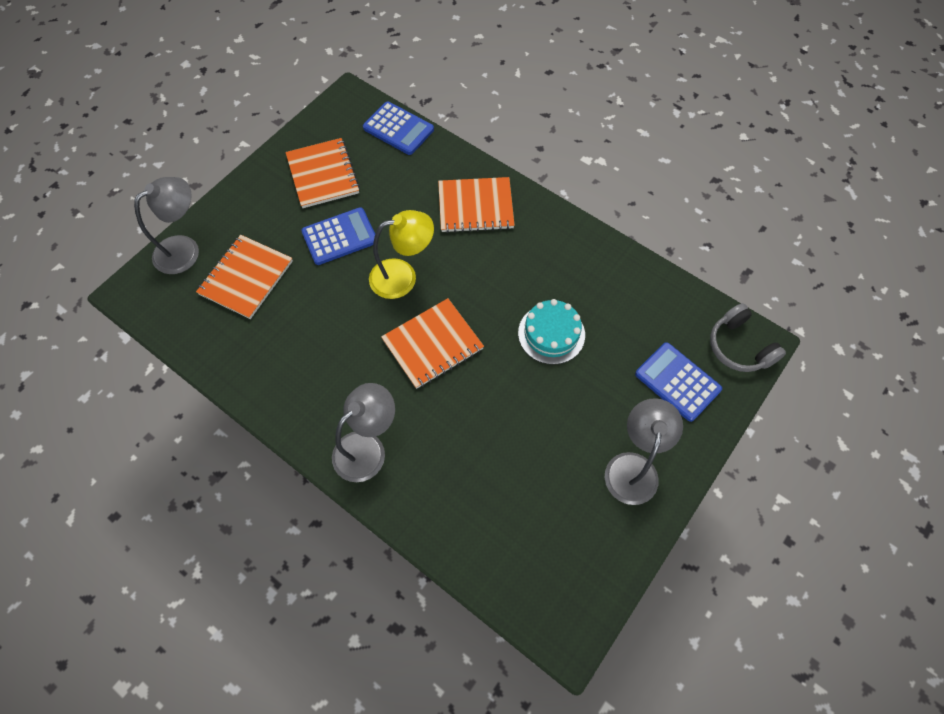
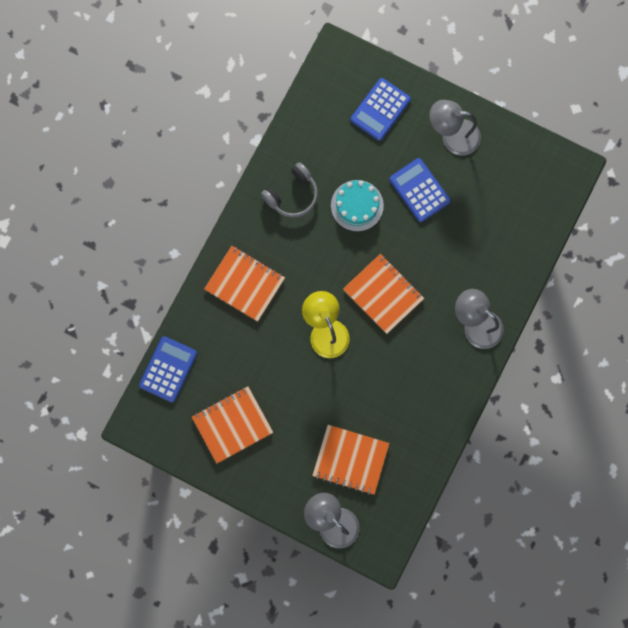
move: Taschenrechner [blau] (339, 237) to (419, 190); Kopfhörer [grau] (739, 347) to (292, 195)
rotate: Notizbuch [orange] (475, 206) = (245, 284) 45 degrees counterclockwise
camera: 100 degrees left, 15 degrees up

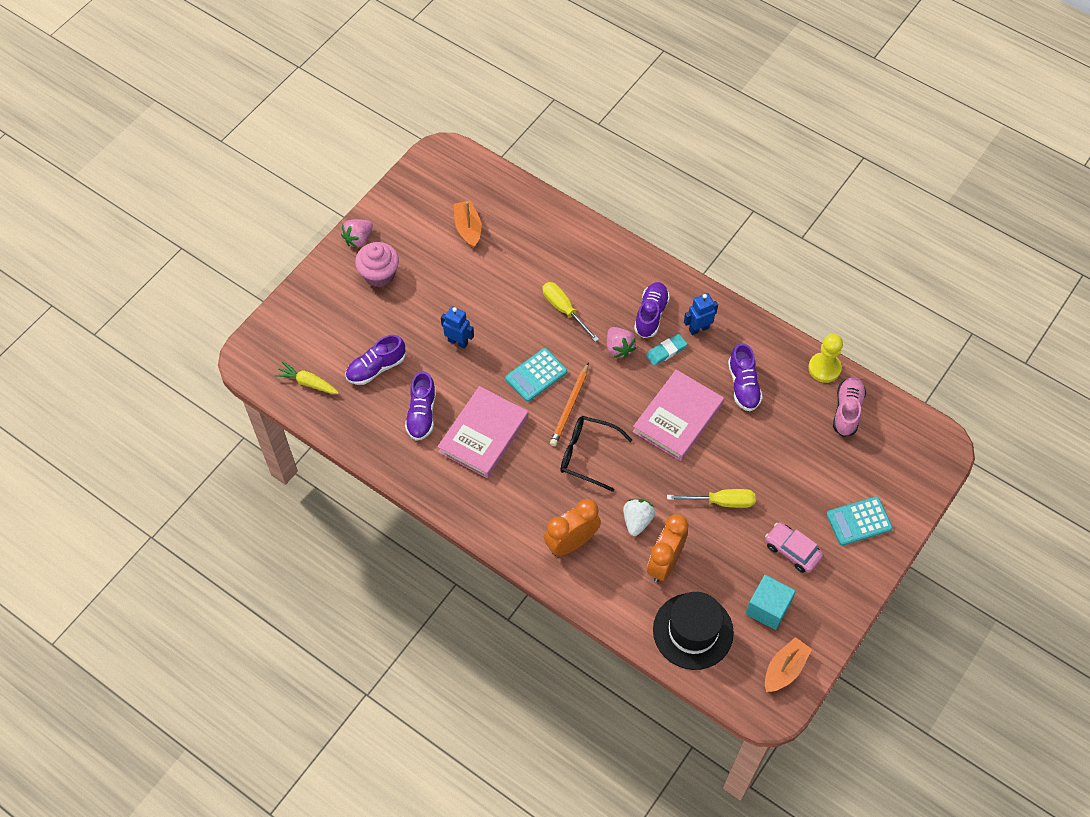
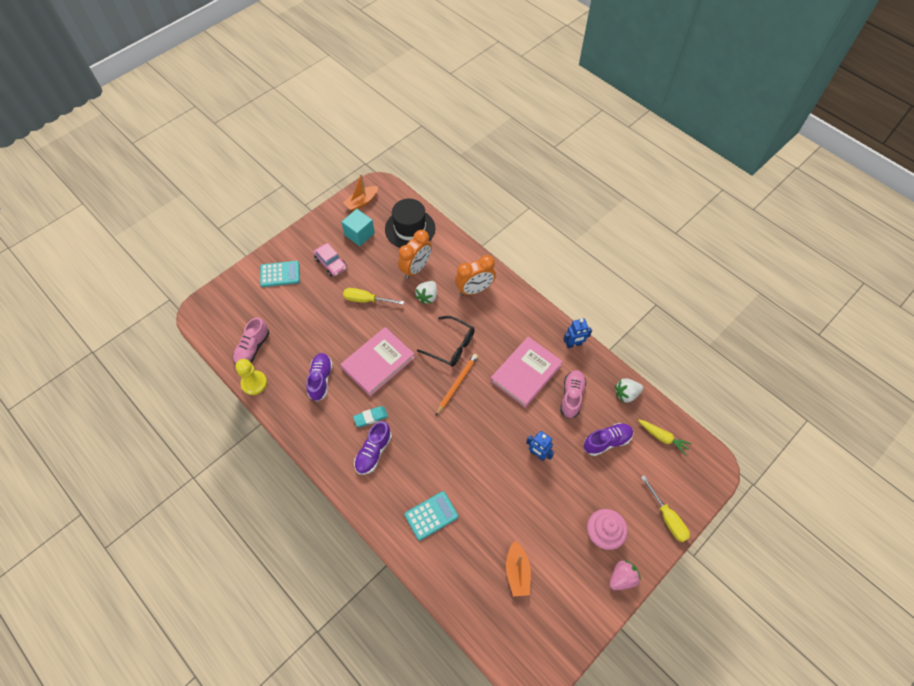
delete: Erdbeere [rosa] (619, 348)
insert: Erdbeere [weiß] (626, 394)
move: Schraubenzieher [gelb] (564, 310) to (667, 517); Roboter [blau] (698, 329) to (573, 344); Taschenrechner [türkis] (536, 375) to (431, 515)
recolor: Schuh [lila] (422, 414) to Schuh [rosa] (571, 397)
camera: 170 degrees left, 0 degrees up

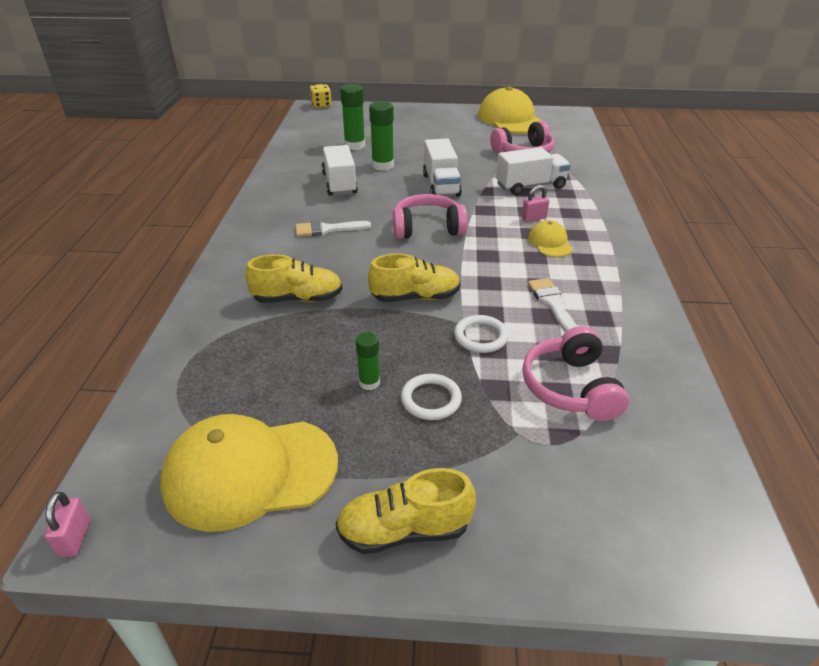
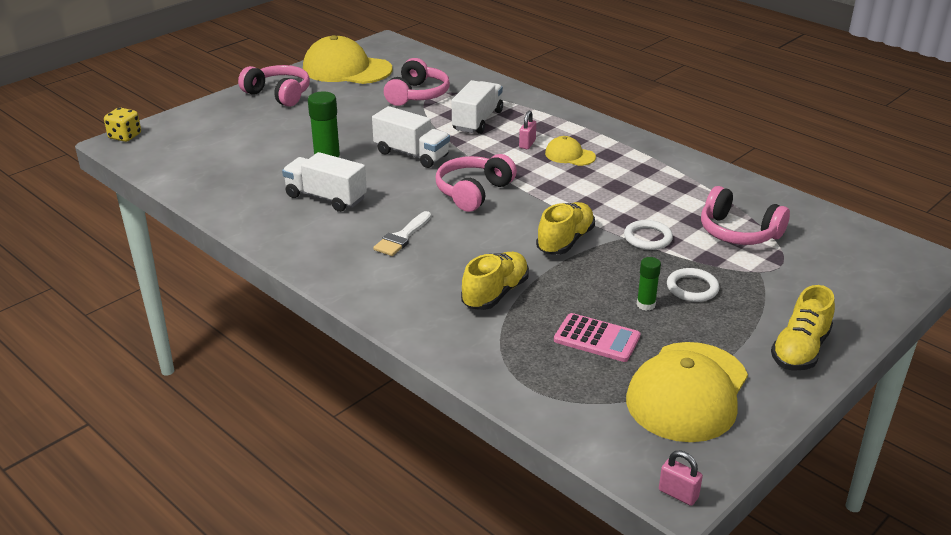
delete: Klebestift [grün] (355, 145); Pinsel [weiß] (551, 303)
insert: Kopfhörer [rosa] (278, 94); Taschenrechner [rosa] (597, 338)
camera: 50 degrees left, 5 degrees down

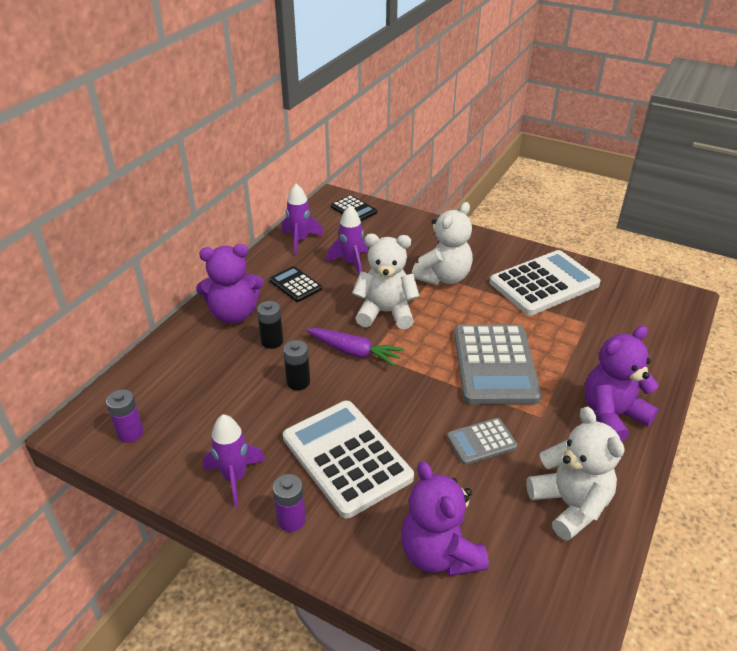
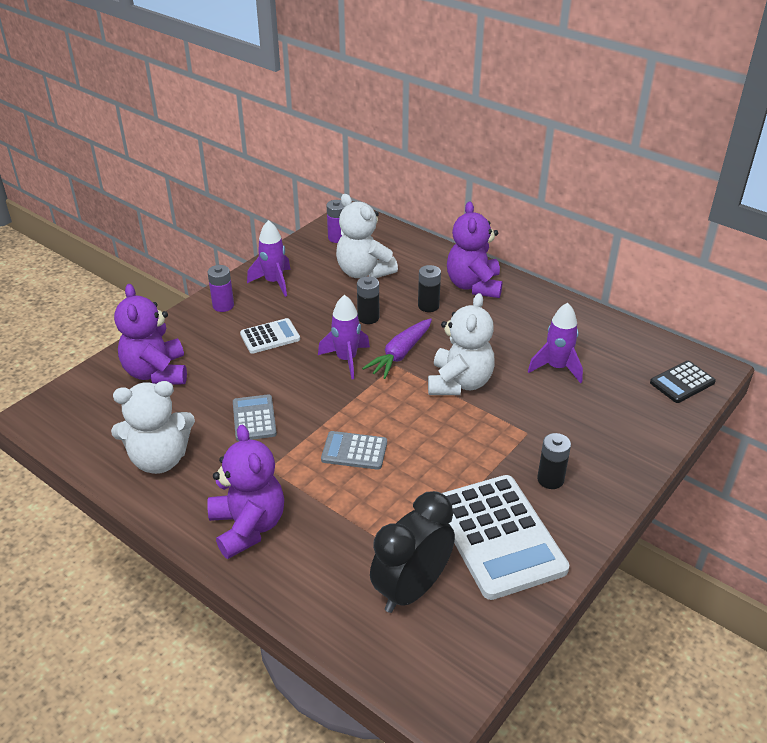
delete: Taschenrechner [schwarz] (295, 285)
insert: Batterie [schwarz] (550, 479); Wecker [schwarz] (411, 589)
move: Rakete [lila] (300, 240) to (346, 359); Teddybär [weiß] (443, 277) to (363, 272)
rotate: Teddybär [lila] (439, 553) = (156, 373) 90 degrees counterclockwise
resize: Taschenrechner [grau] (494, 365) = (354, 451) x0.51; Taschenrechner [weiß] (346, 457) = (270, 337) x0.51
camera: 100 degrees right, 0 degrees up

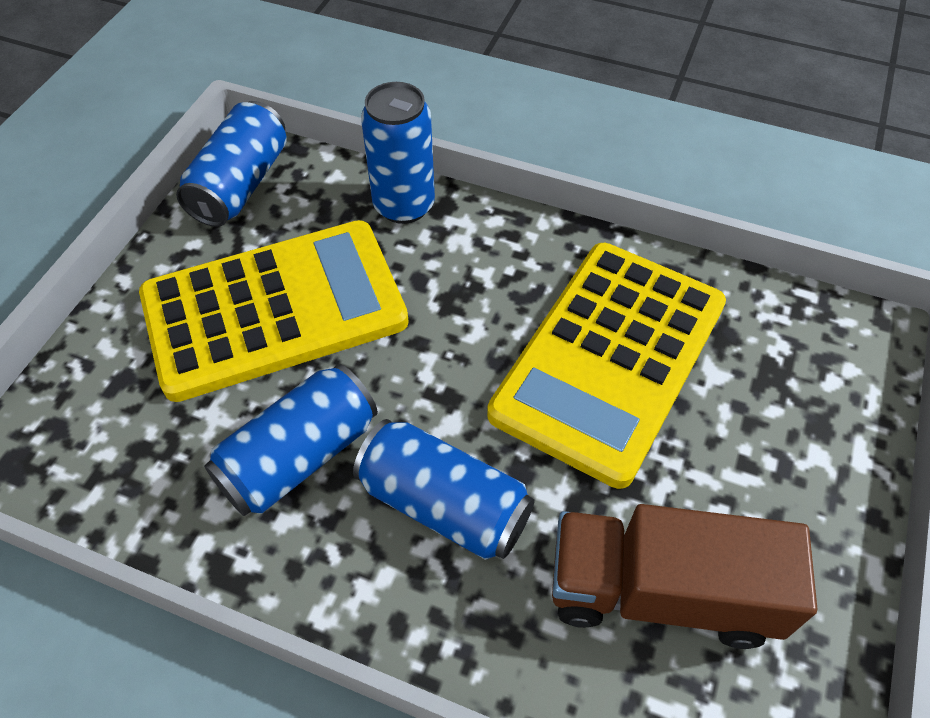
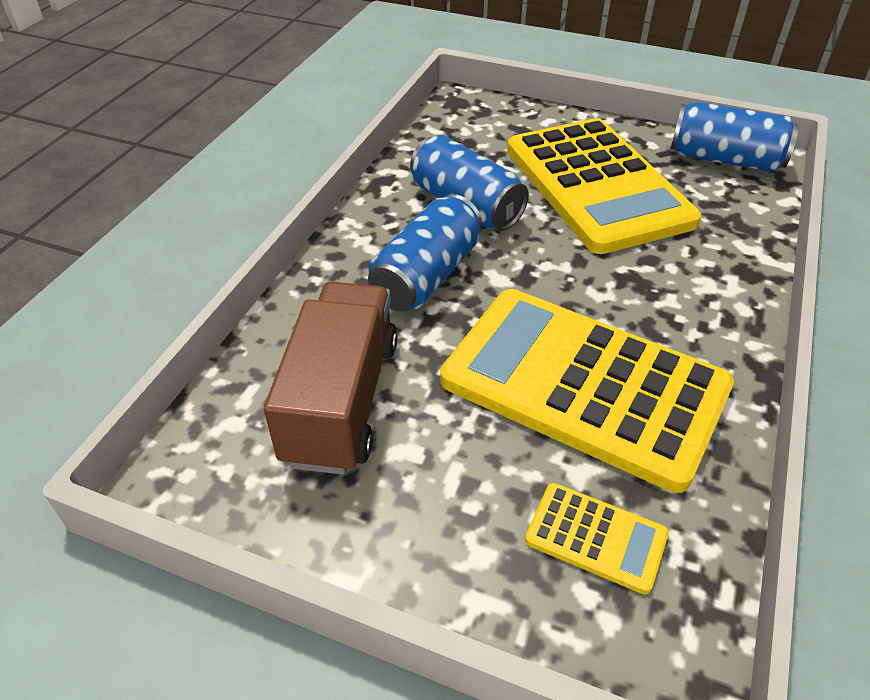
delete: Dose [blau] (404, 205)
insert: Taschenrechner [gelb] (596, 537)
camera: 90 degrees right, 10 degrees down

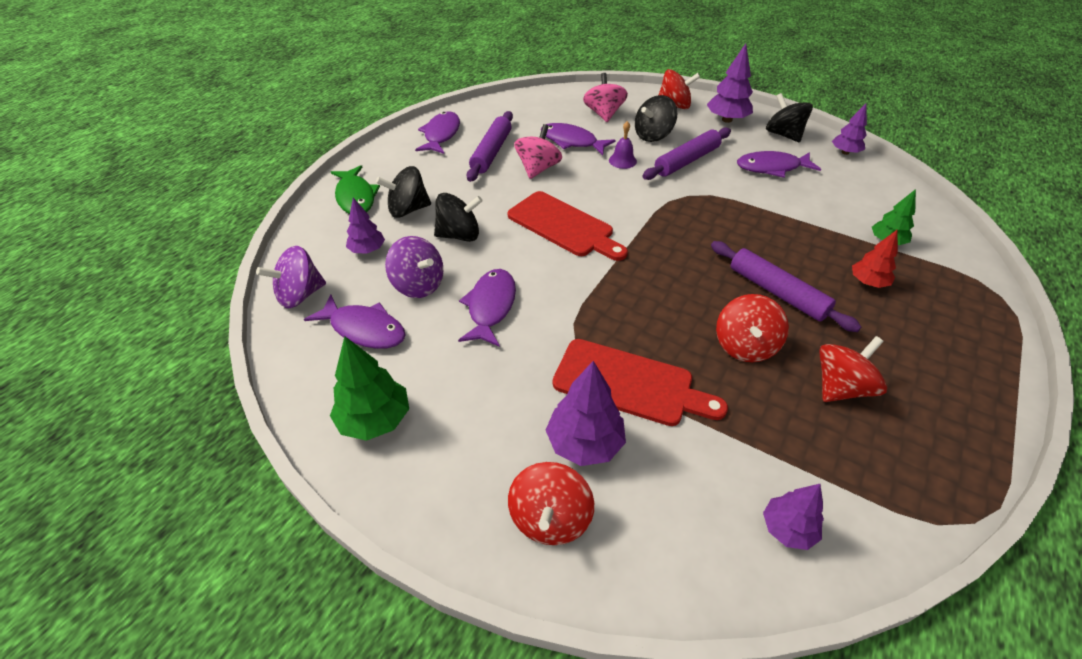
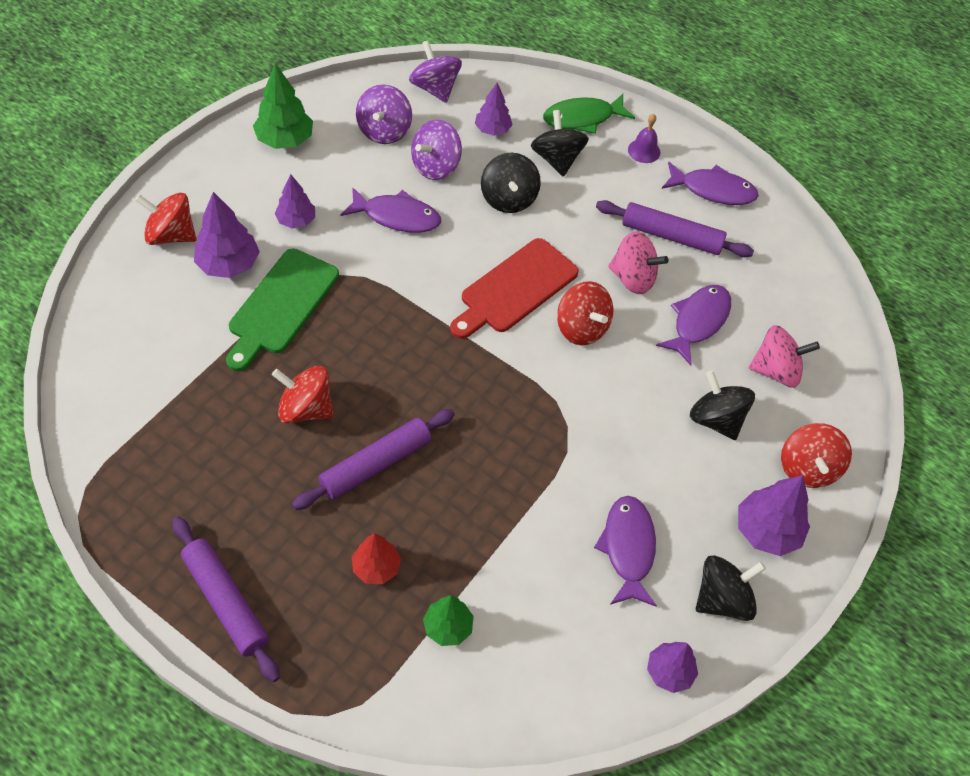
move: Glocke [lila] (622, 161) to (644, 151); Nudelholz [lila] (687, 161) to (226, 602); Kreisel [rot] (841, 387) to (581, 328); Baum [lila] (787, 529) to (296, 220)
replace: Fisch [lila] (364, 329) to Kreisel [lila] (384, 131)
recolor: Schneidebrett [rot] (629, 384) to Schneidebrett [grün] (281, 305)
camera: 90 degrees right, 10 degrees up

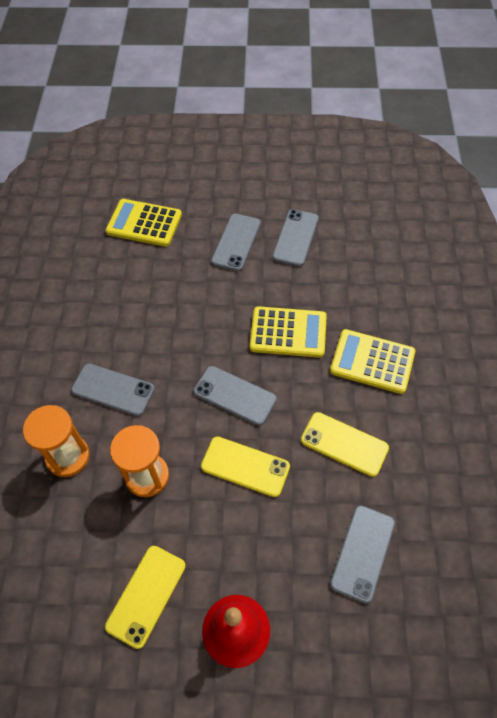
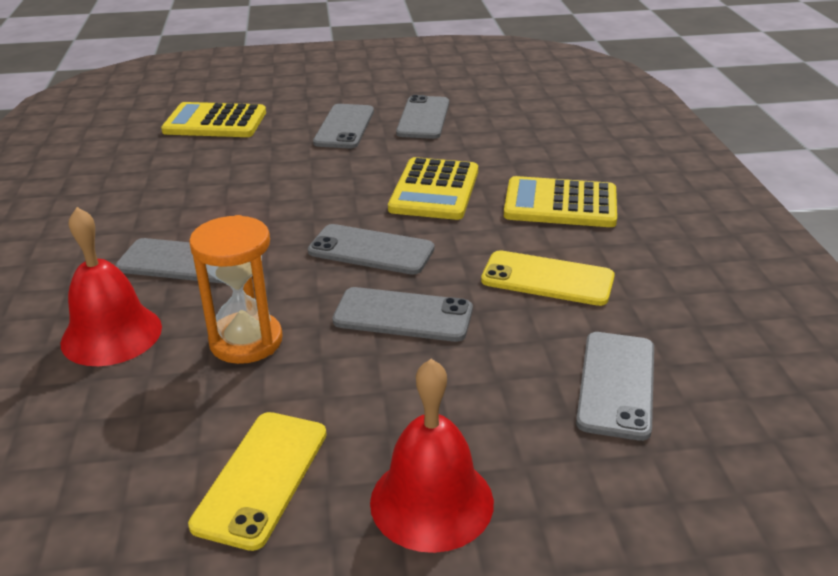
replace: Sanduhr [orange] (68, 456) to Glocke [rot] (111, 334)
recolor: Handy [gelb] (245, 467) to Handy [grau] (403, 315)
rotate: Taschenrechner [gelb] (288, 332) = (434, 190) 105 degrees clockwise
camera: 10 degrees left, 25 degrees down

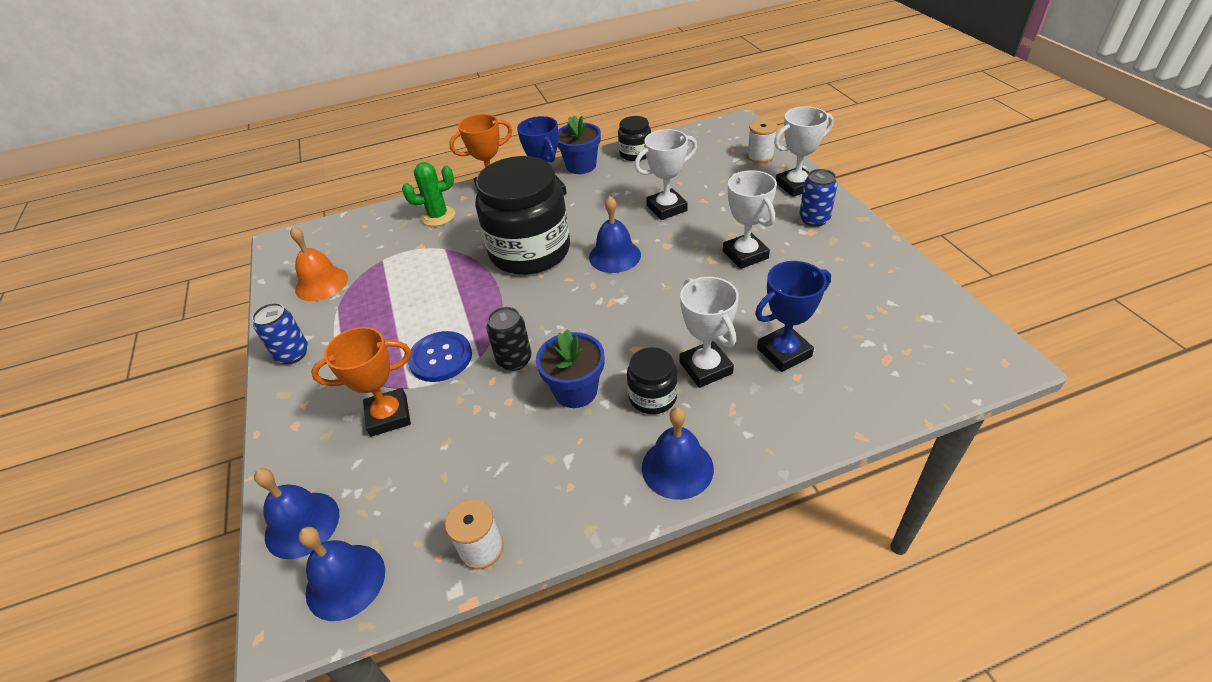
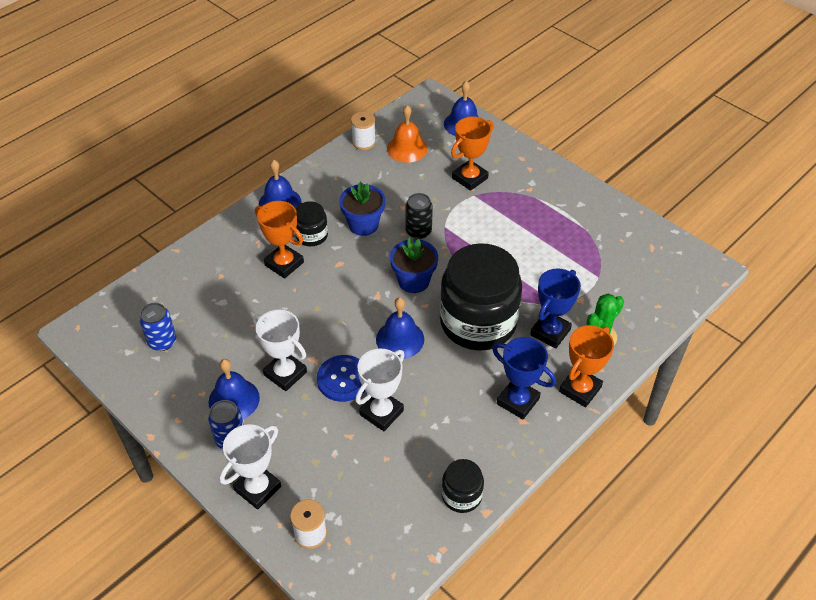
move: Blumentopf [blau] (581, 166) to (413, 281); Glocke [orange] (321, 283) to (407, 148); Pokal [blau] (784, 352) to (550, 332); Dose [blau] (292, 354) to (162, 342); Knopf [blau] (440, 358) to (343, 379); Glocke [blau] (345, 581) to (234, 399)
recolor: Pokal [weiß] (705, 368) to Pokal [orange] (284, 264)
camera: 150 degrees right, 5 degrees up

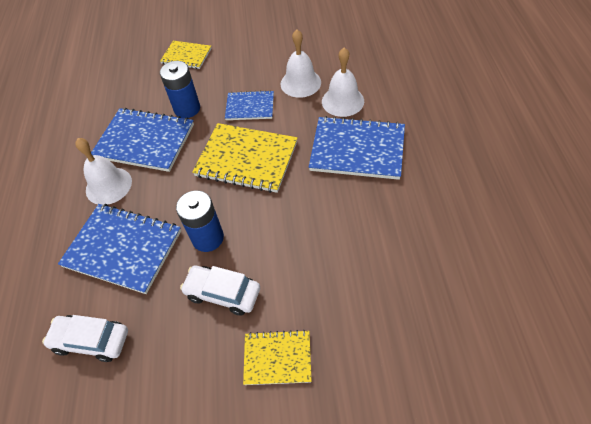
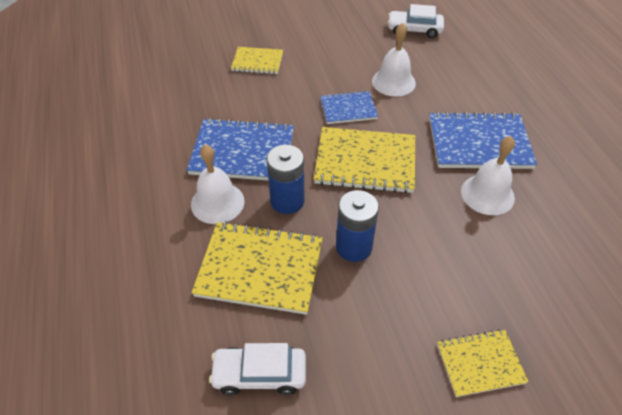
move: Glocke [weiß] (342, 101) to (487, 194); Batterie [blau] (187, 109) to (287, 201); Auto [weiß] (223, 293) to (414, 30)
recolor: Notizbuch [blau] (123, 248) to Notizbuch [gelb] (260, 268)
camera: 15 degrees left, 5 degrees down

